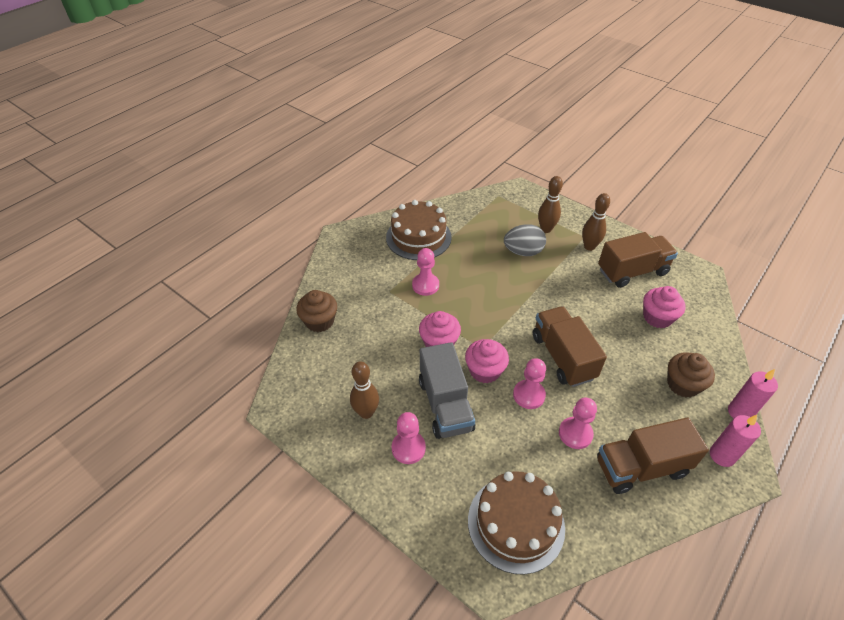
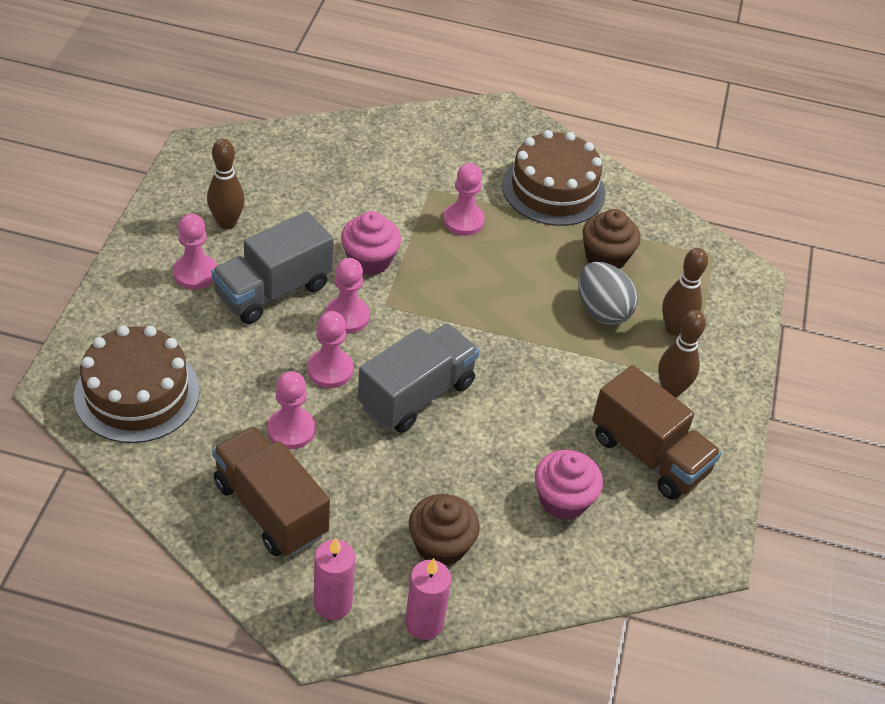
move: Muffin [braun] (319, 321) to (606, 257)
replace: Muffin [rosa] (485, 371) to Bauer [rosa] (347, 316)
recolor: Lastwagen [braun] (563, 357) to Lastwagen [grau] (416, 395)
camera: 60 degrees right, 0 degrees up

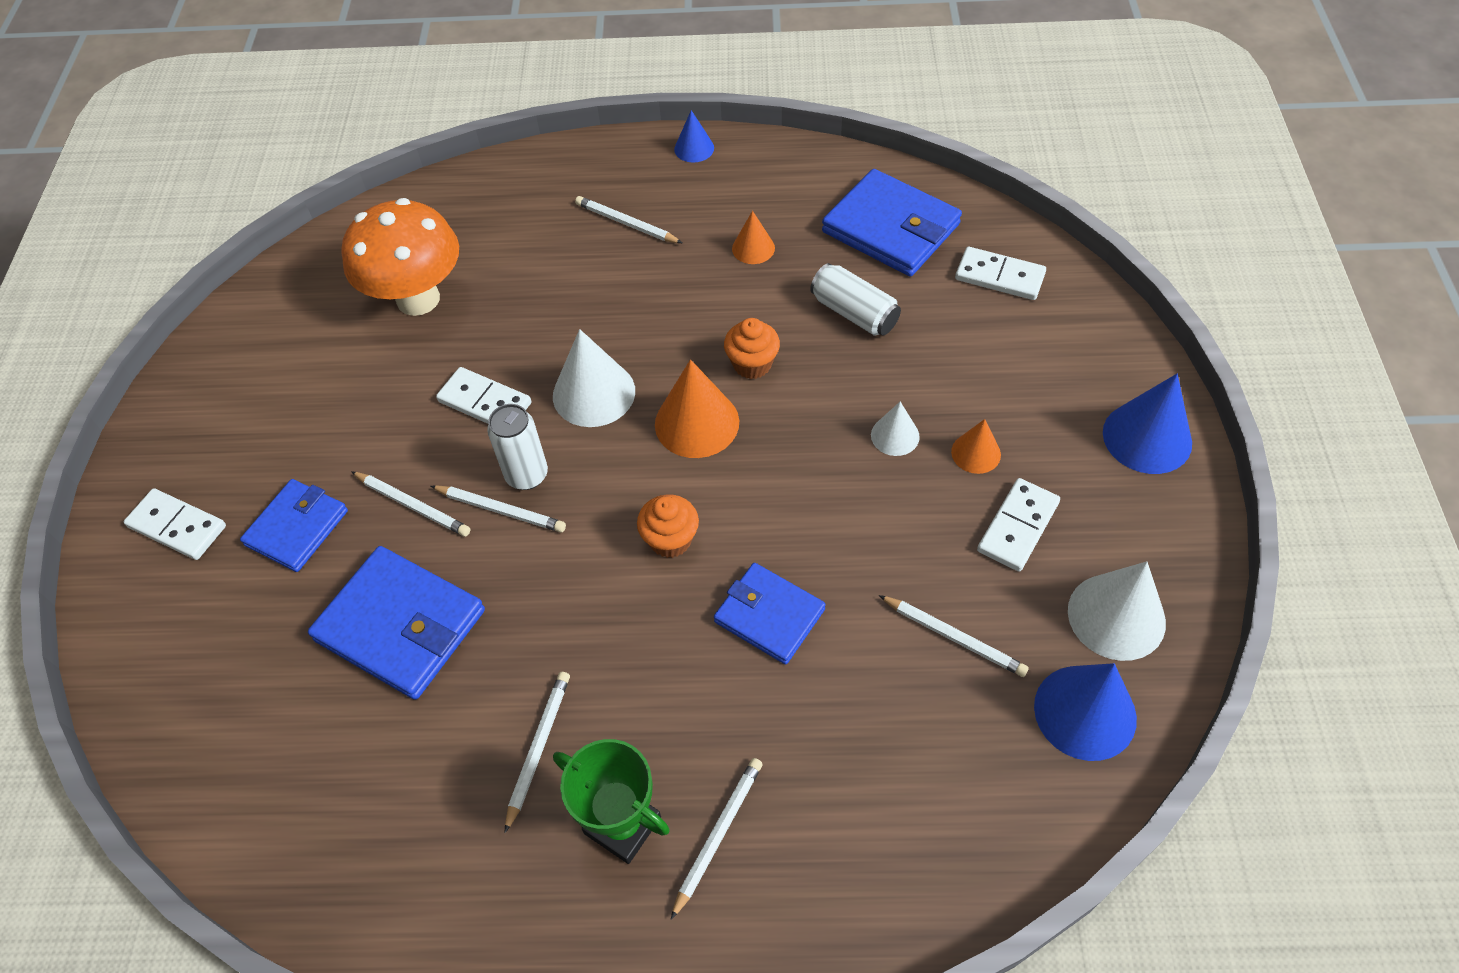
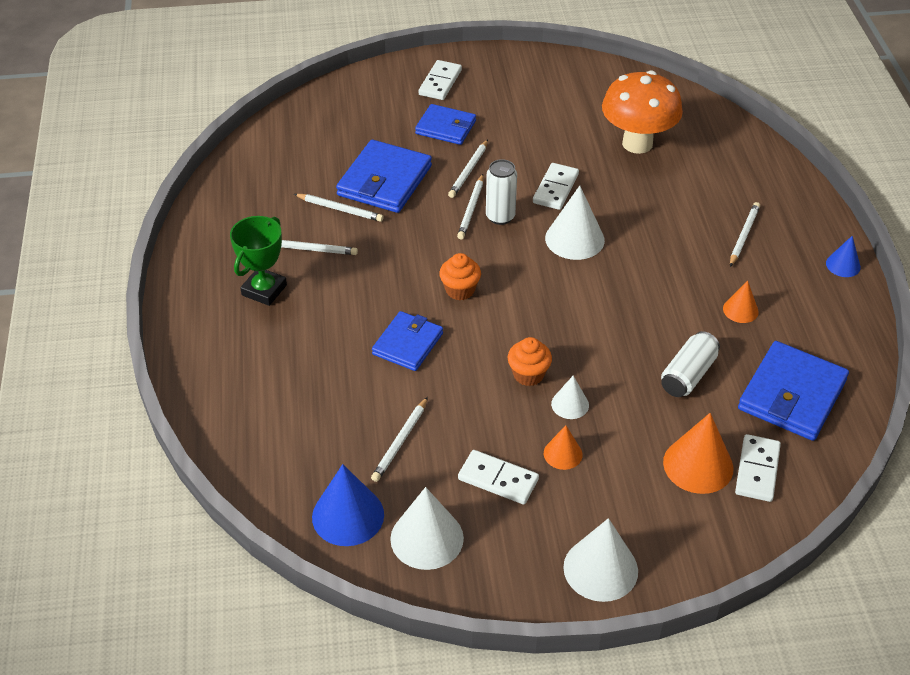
move: Muffin [orange] (752, 364) to (528, 375); Kegel [orange] (697, 423) to (698, 465); Bleistift [weiß] (718, 834) to (340, 209)
recolor: Kegel [blau] (1147, 437) to Kegel [weiß] (600, 569)
camera: 80 degrees right, 10 degrees down

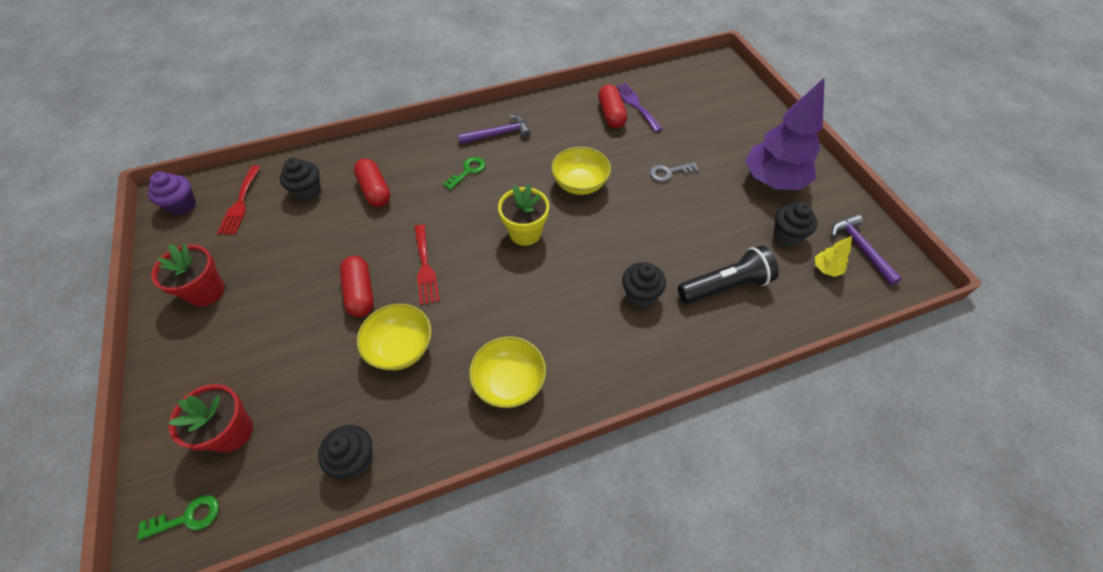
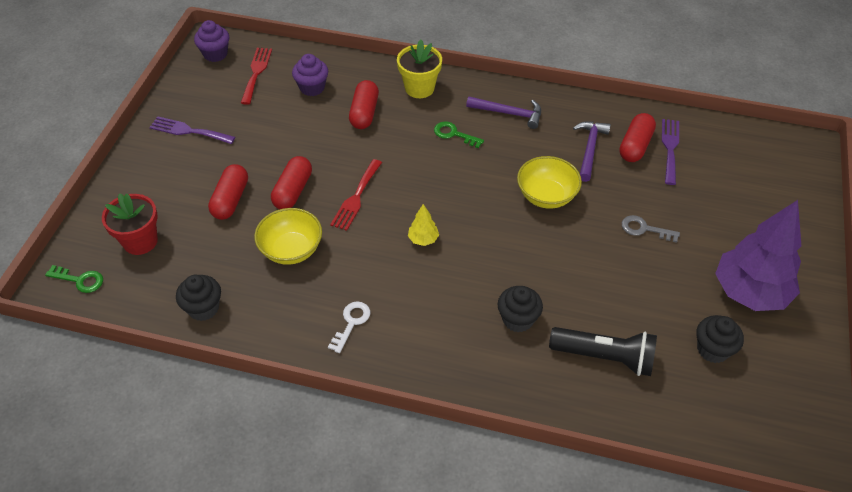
insert: Kapsel [rot] (230, 200)
move: Blumentopf [gelb] (525, 233) to (419, 88); Hammer [lila] (860, 248) to (590, 149); Baum [gelb] (826, 269) to (423, 239)
replace: Blumentopf [rot] (206, 291) to Gabel [lila] (188, 131); Schüssel [gelb] (509, 382) to Schlüssel [weiß] (351, 323)
recolor: Muffin [schwarz] (308, 191) to Muffin [lila] (312, 88)
rotate: Schlüssel [grün] (467, 171) = (454, 134) 135 degrees counterclockwise; Gabel [rot] (240, 203) = (256, 73) 150 degrees clockwise
camera: 35 degrees right, 5 degrees down

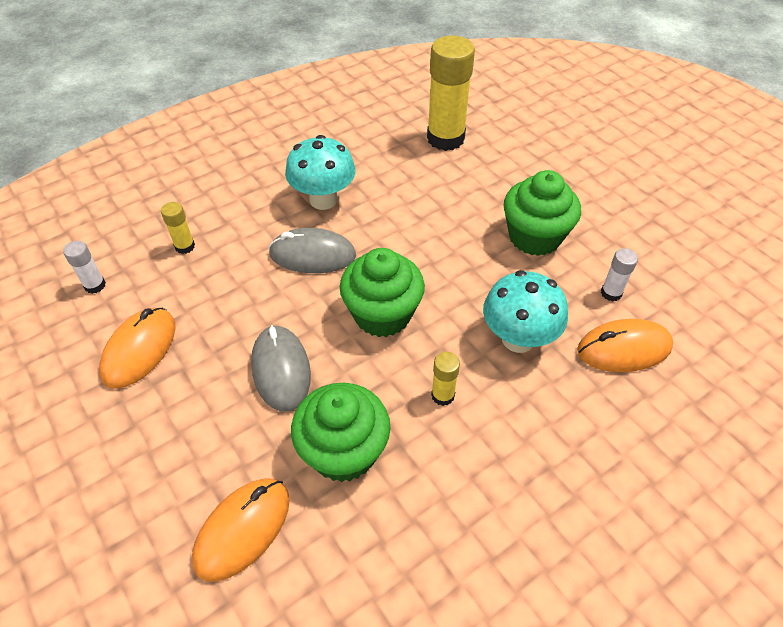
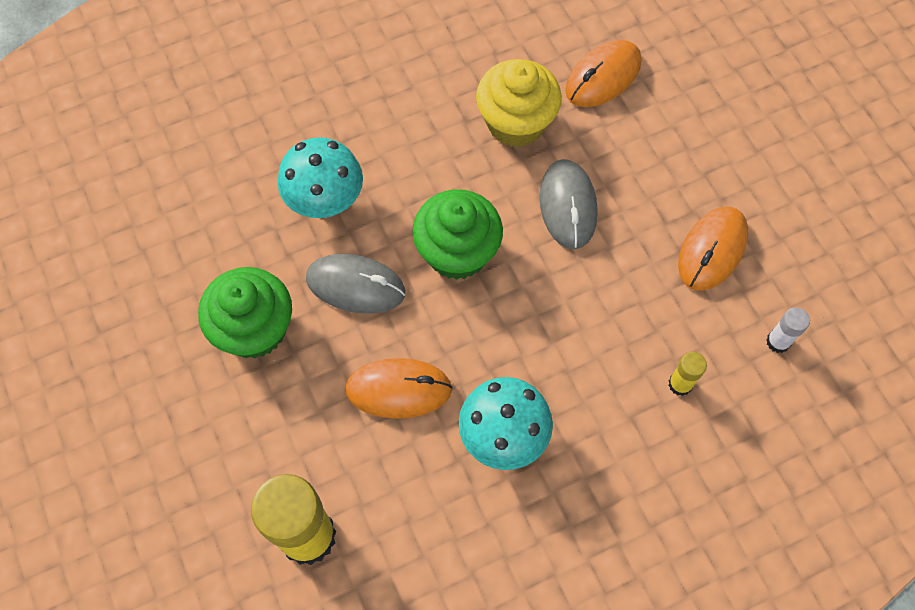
delete: Klebestift [weiß] (611, 293); Klebestift [gelb] (443, 395)
move: Computermaus [grau] (312, 255) to (355, 285); Computermaus [orange] (624, 349) to (398, 389)
recolor: Muffin [grün] (343, 451) to Muffin [gelb] (516, 122)
camera: 170 degrees left, 15 degrees up

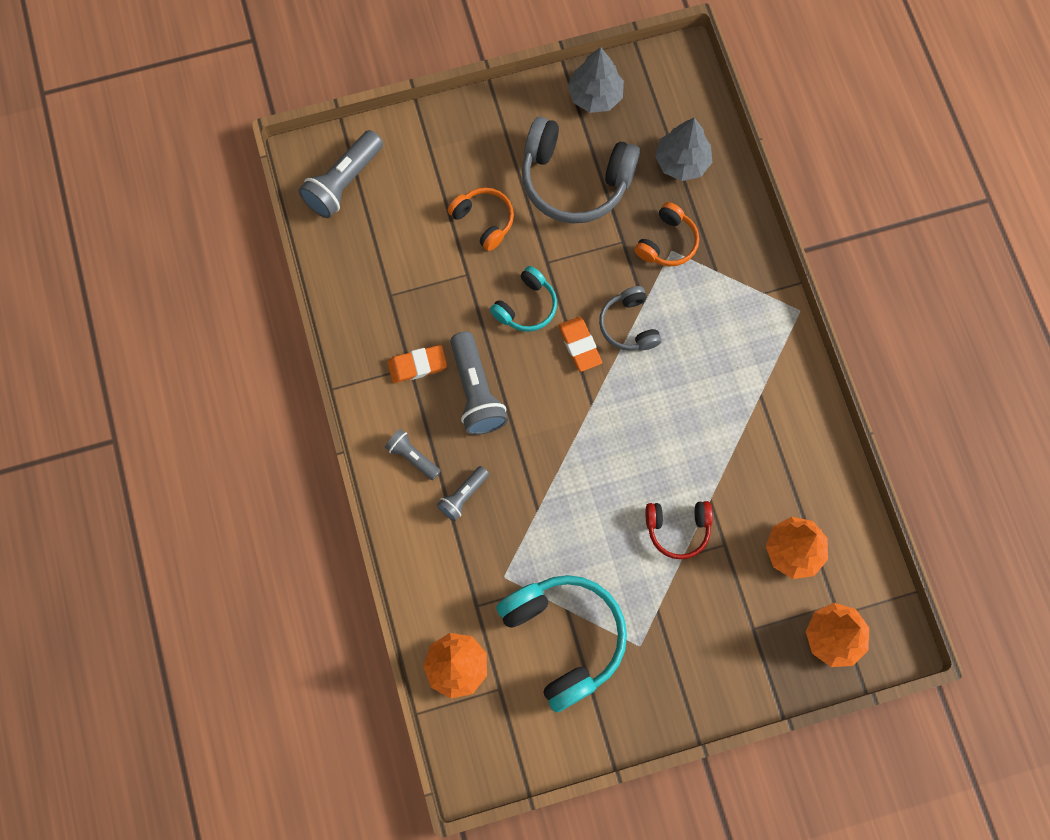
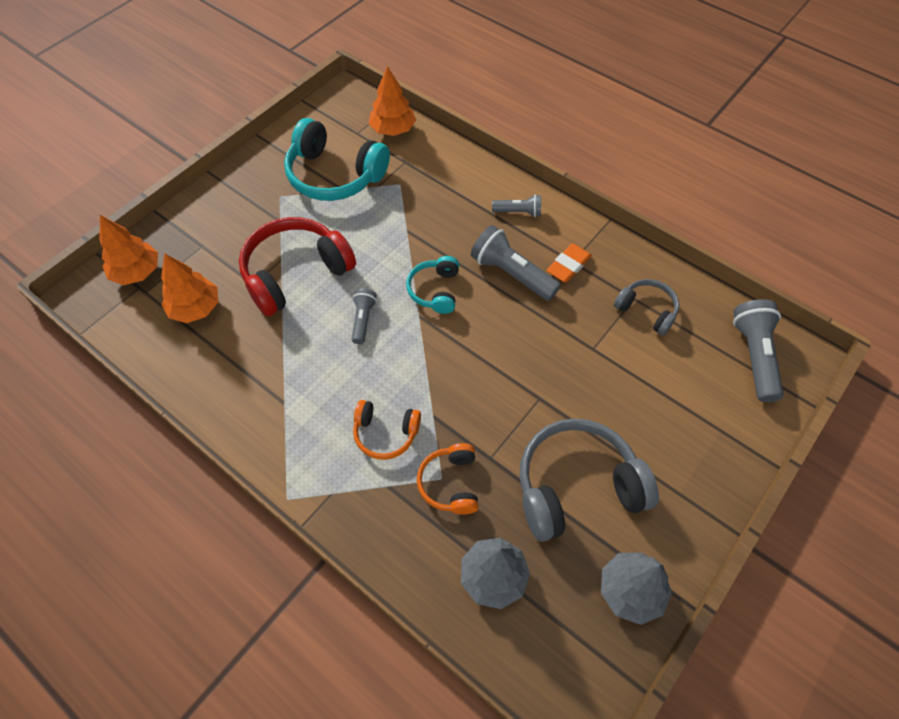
delete: Radiergummi [orange] (579, 345)
move: Kopfhörer [orange] (484, 221) to (385, 433); Kopfhörer [türkis] (526, 306) to (435, 290); Kopfhörer [grau] (629, 325) to (646, 310); Taschenlampe [grau] (463, 496) to (363, 320)
resize: Kopfhörer [rot] (677, 529) = (295, 273) x1.84
camera: 145 degrees right, 15 degrees down

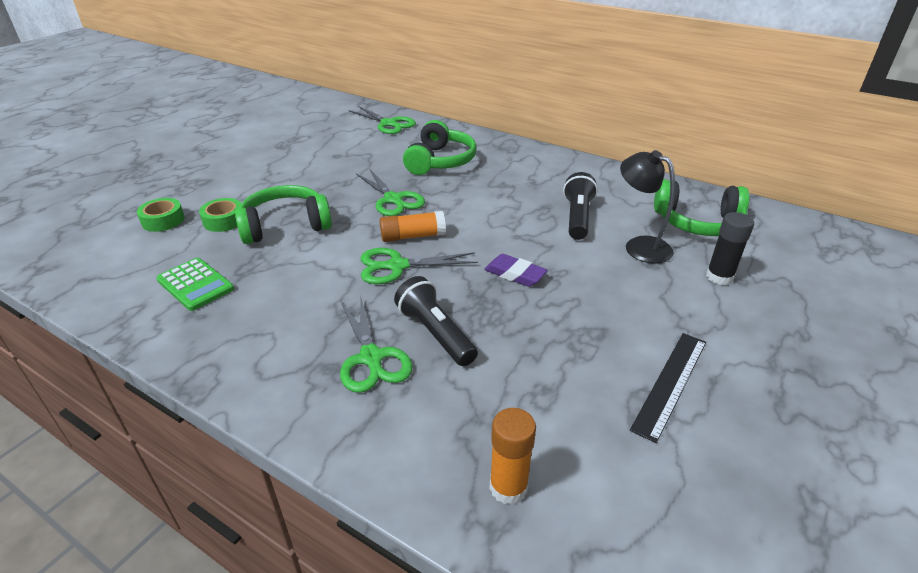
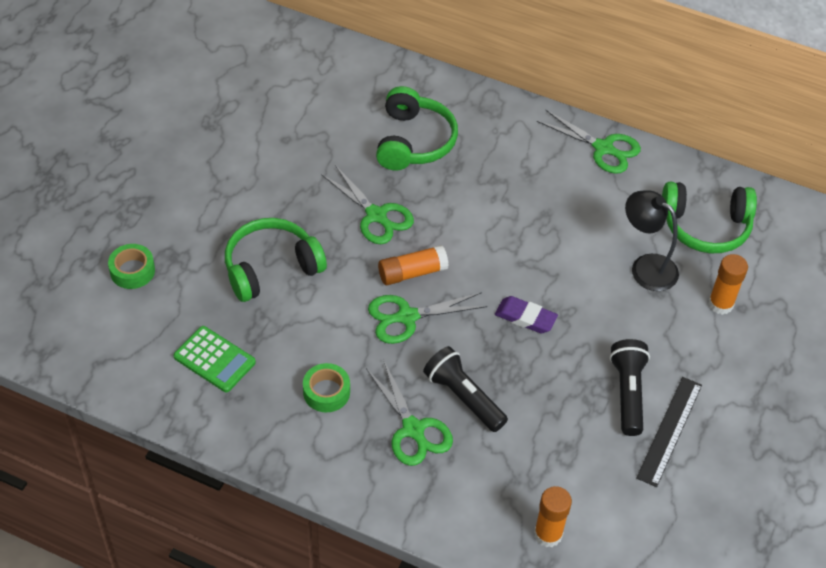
move: Schere [grün] (389, 124) to (603, 148); Taschenlampe [schwarz] (577, 217) to (627, 393); Klebeband [grün] (224, 220) to (326, 392)
recolor: Klebestift [schwarz] (719, 277) to Klebestift [orange] (720, 304)
camera: 10 degrees left, 15 degrees up

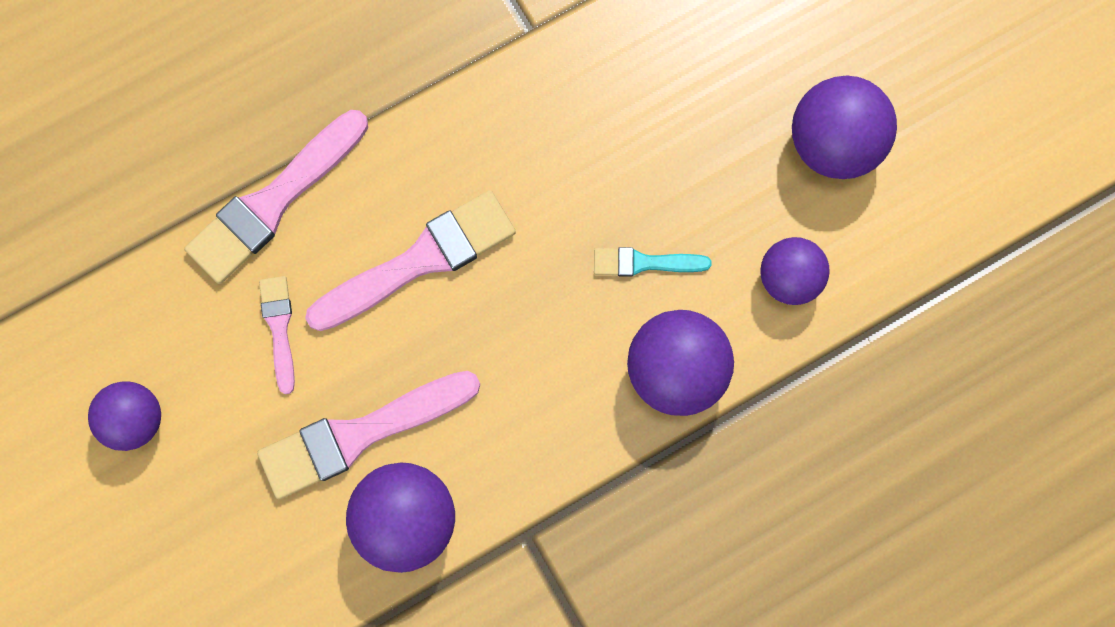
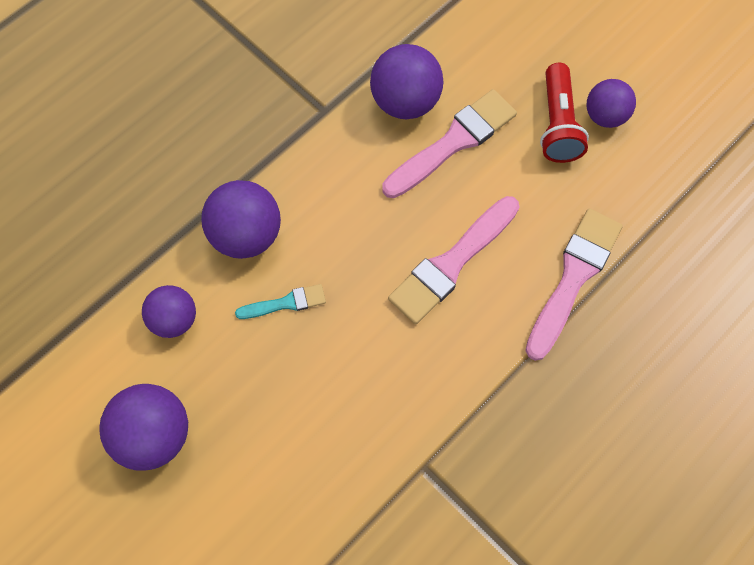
delete: Pinsel [rosa] (279, 328)
insert: Taschenlampe [rot] (557, 124)
camera: 165 degrees right, 10 degrees down

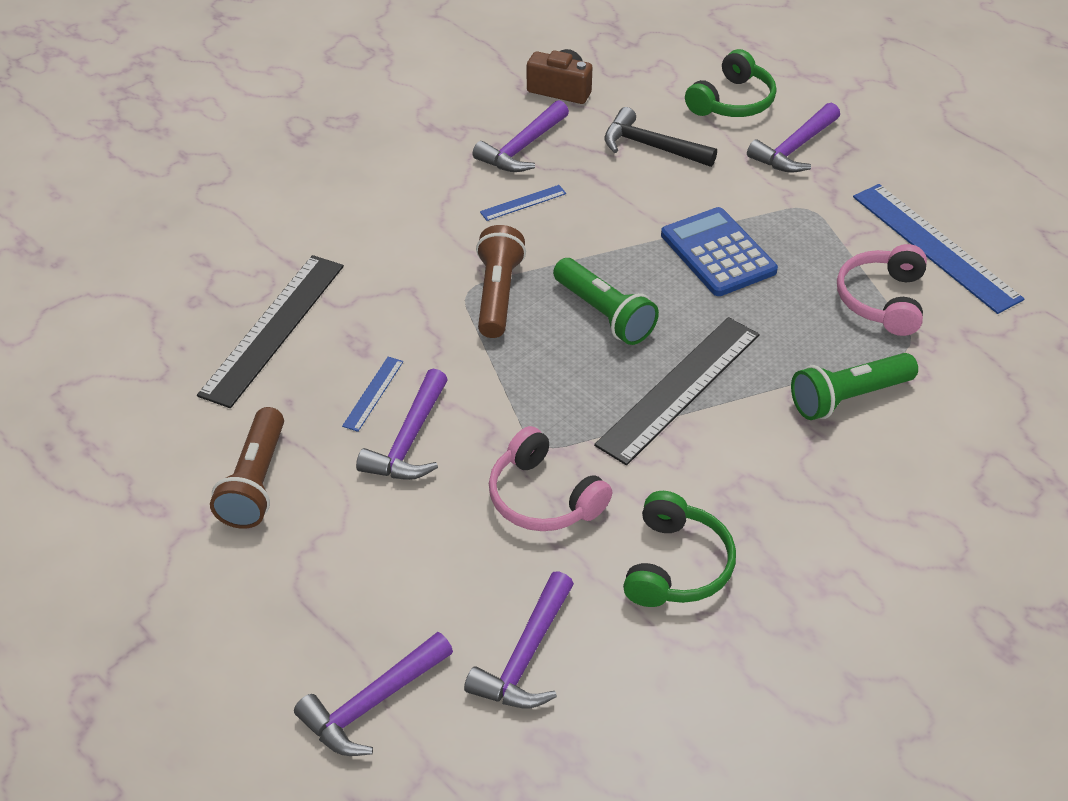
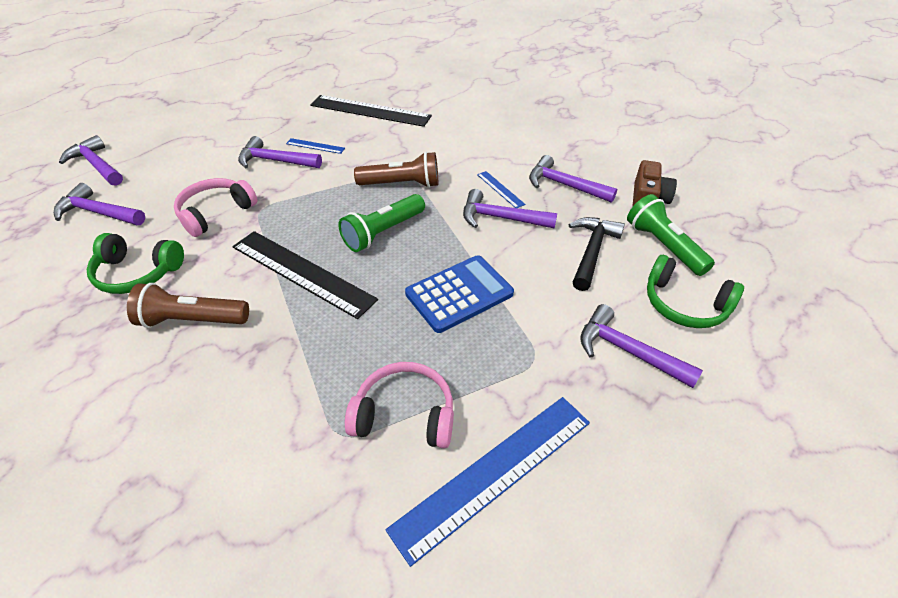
insert: Hammer [lila] (501, 218)
move: Taschenlampe [grün] (847, 398) to (663, 246); Taschenlampe [braun] (255, 483) to (191, 320)
camera: 85 degrees right, 0 degrees up

